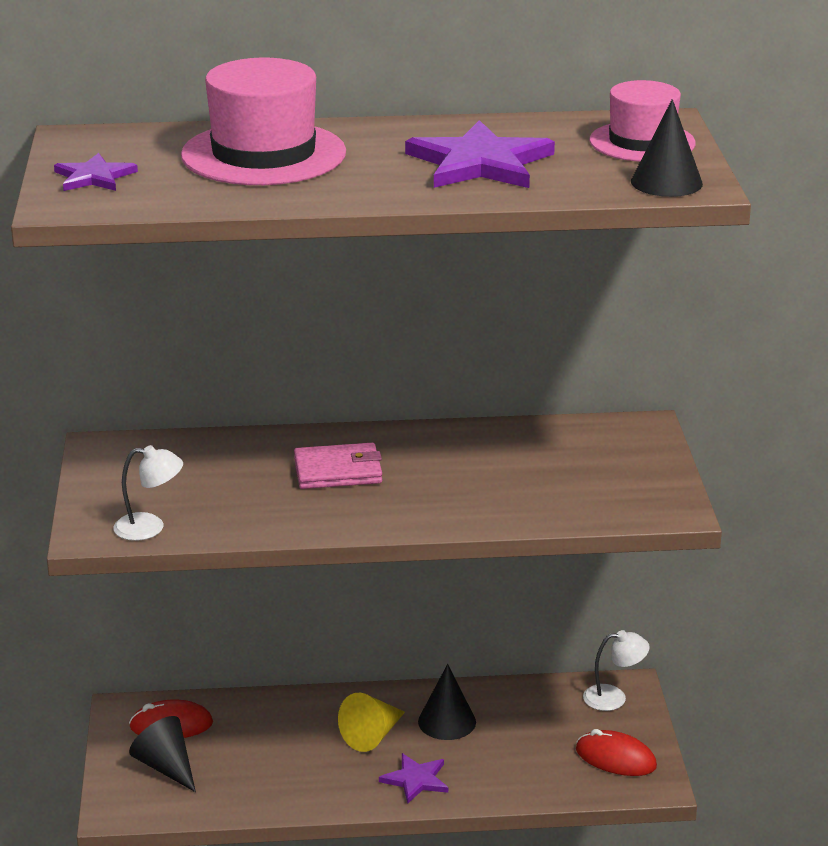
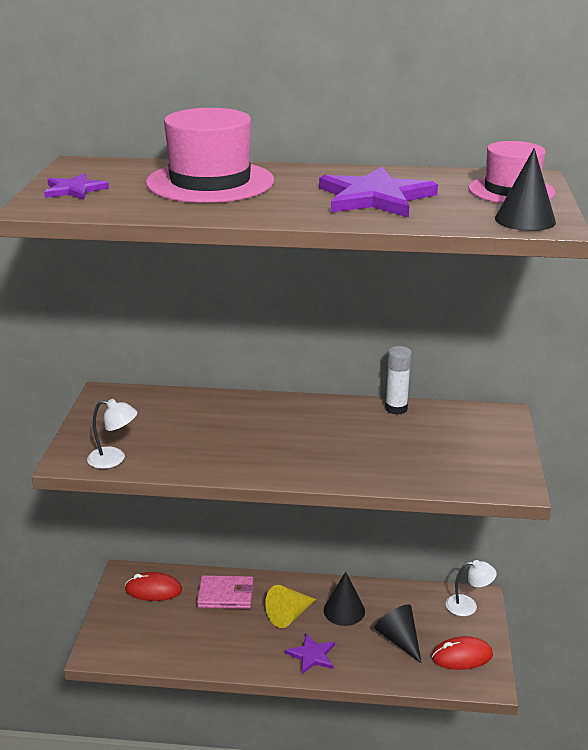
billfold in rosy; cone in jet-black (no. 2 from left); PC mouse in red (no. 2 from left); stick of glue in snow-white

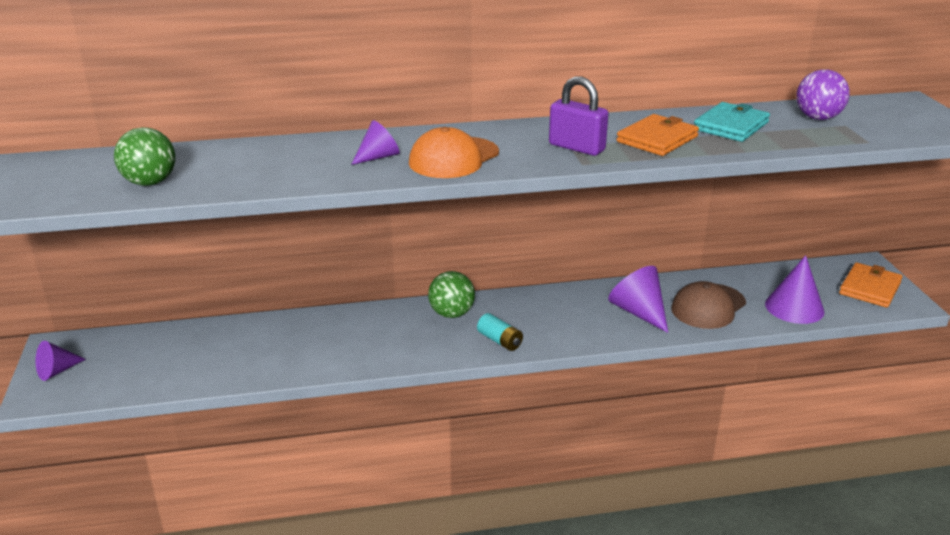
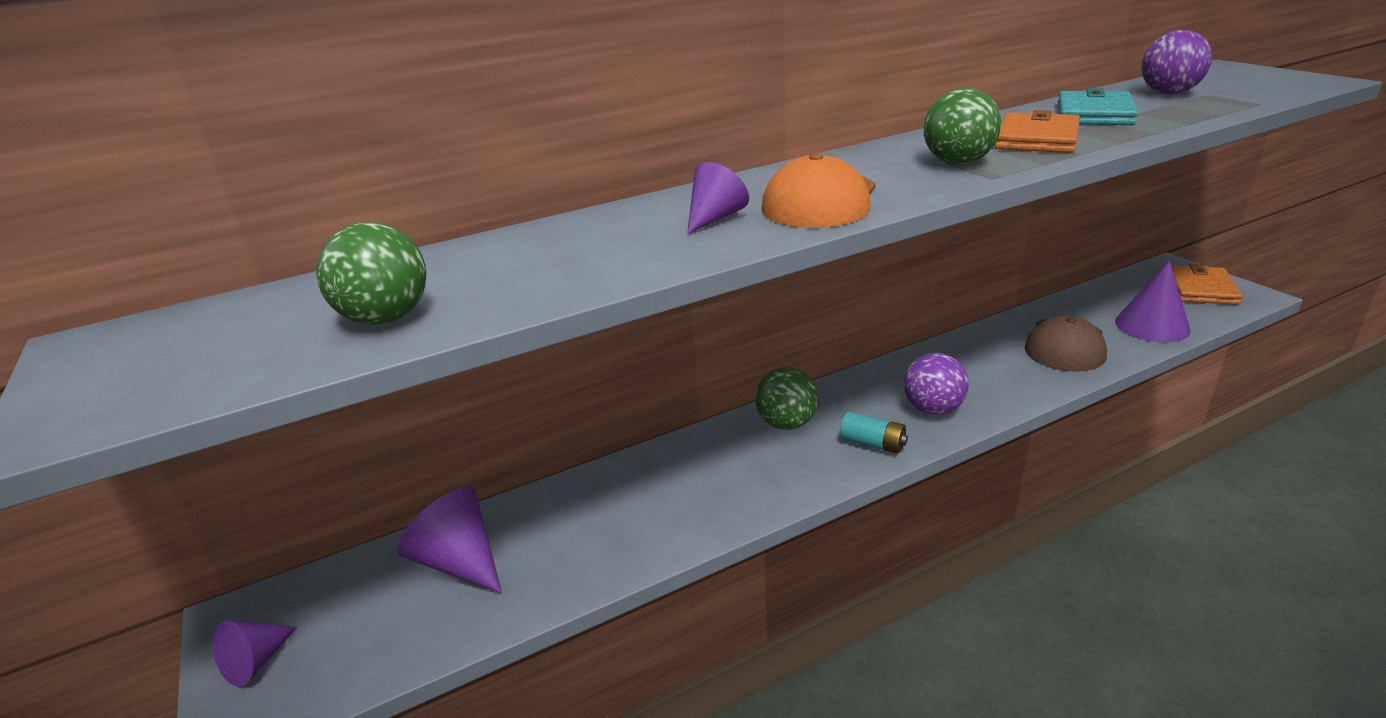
ball in green (no. 3 from left); cone in purple (no. 2 from left); ball in purple (no. 1 from left)

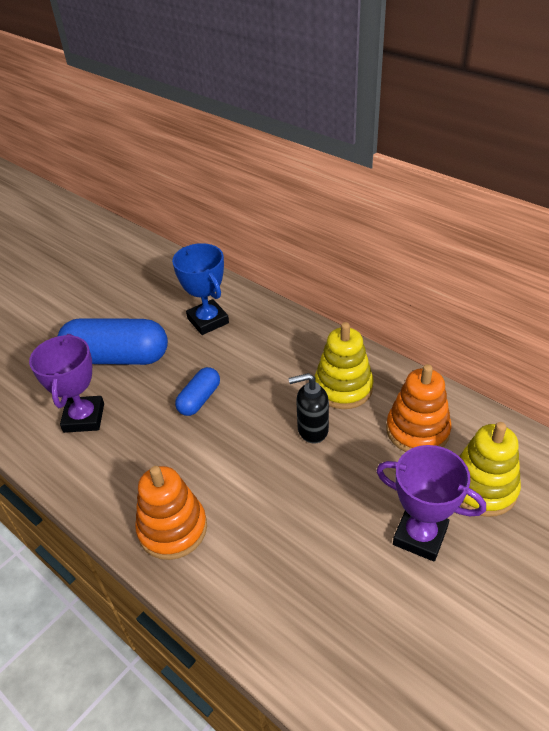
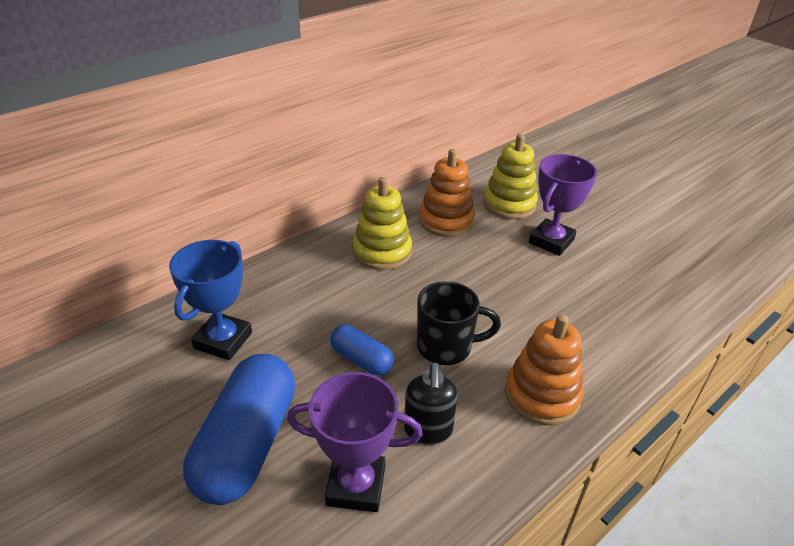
trophy in cobalt; soap pump in jet-black; mug in jet-black

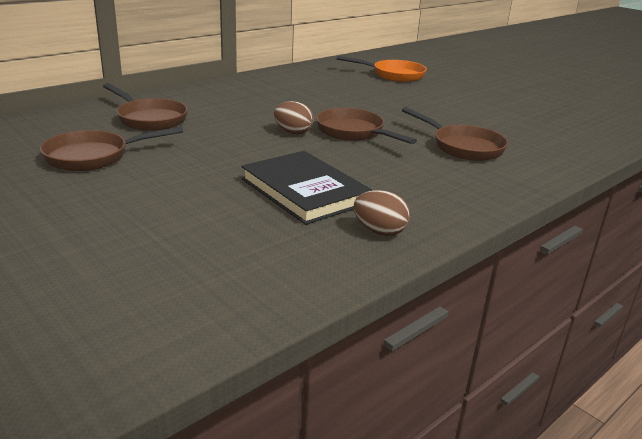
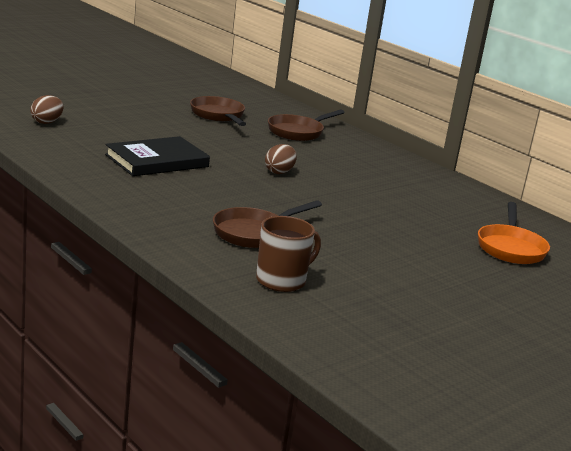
pan in dark brown (no. 3 from left in the first image); egg shape in dark brown (no. 1 from left); mug in dark brown

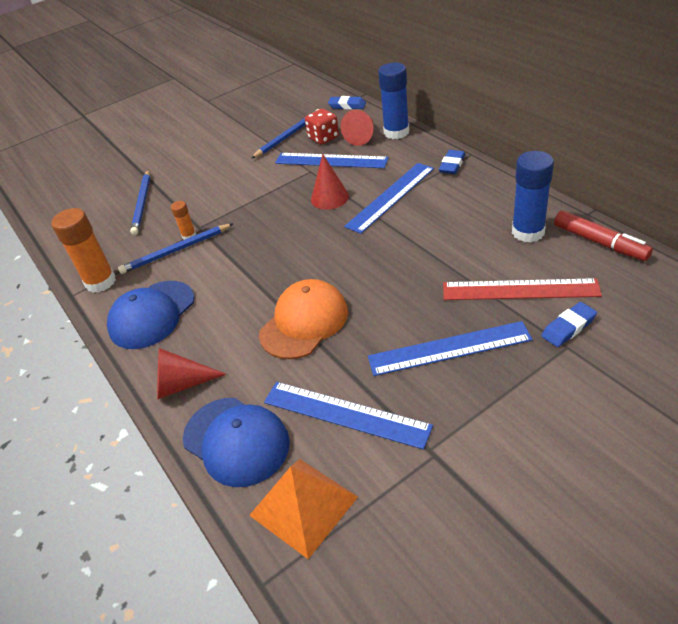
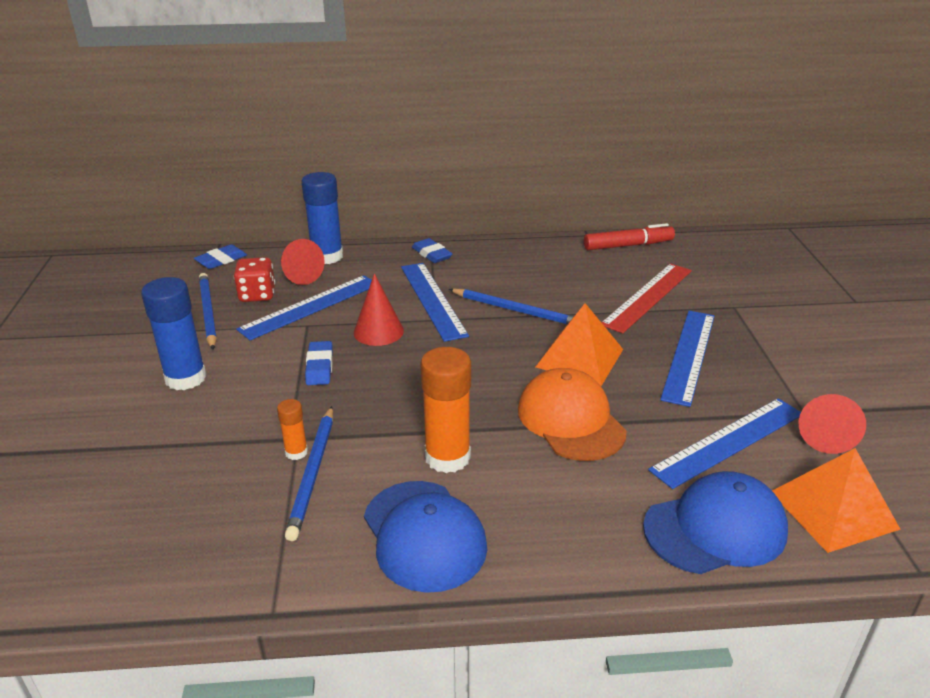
stick of glue in cobalt (no. 1 from left); pencil in cobalt (no. 3 from left); stick of glue in orange-coloured (no. 2 from left); eraser in cobalt (no. 2 from left); cone in red (no. 3 from left); pyramid shape in orange-coloured (no. 1 from left)

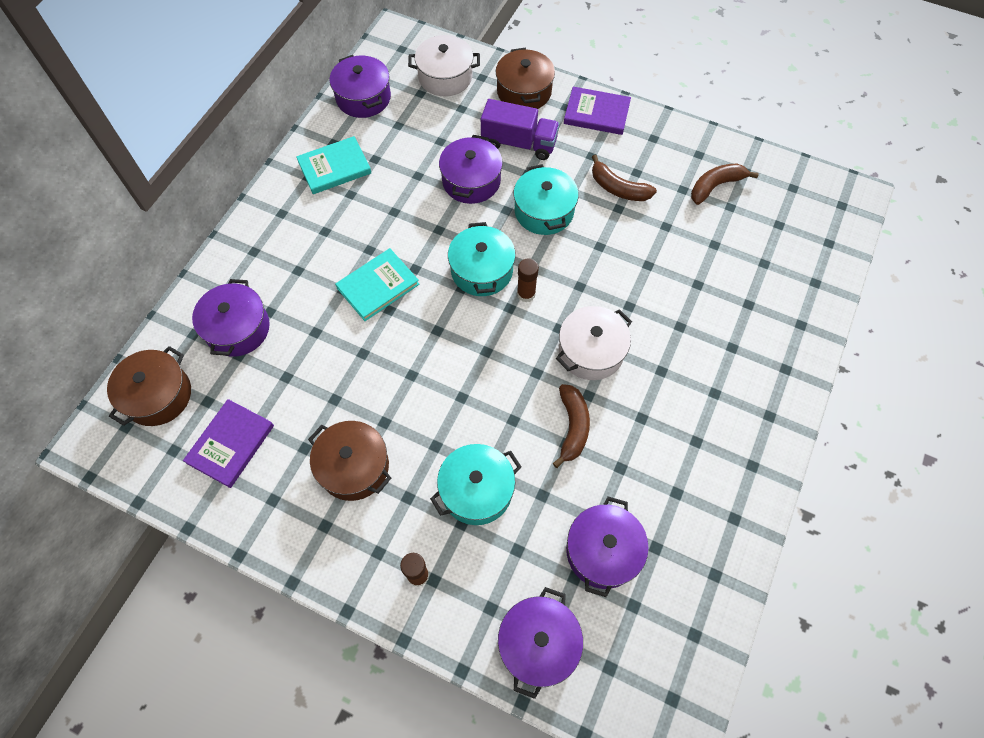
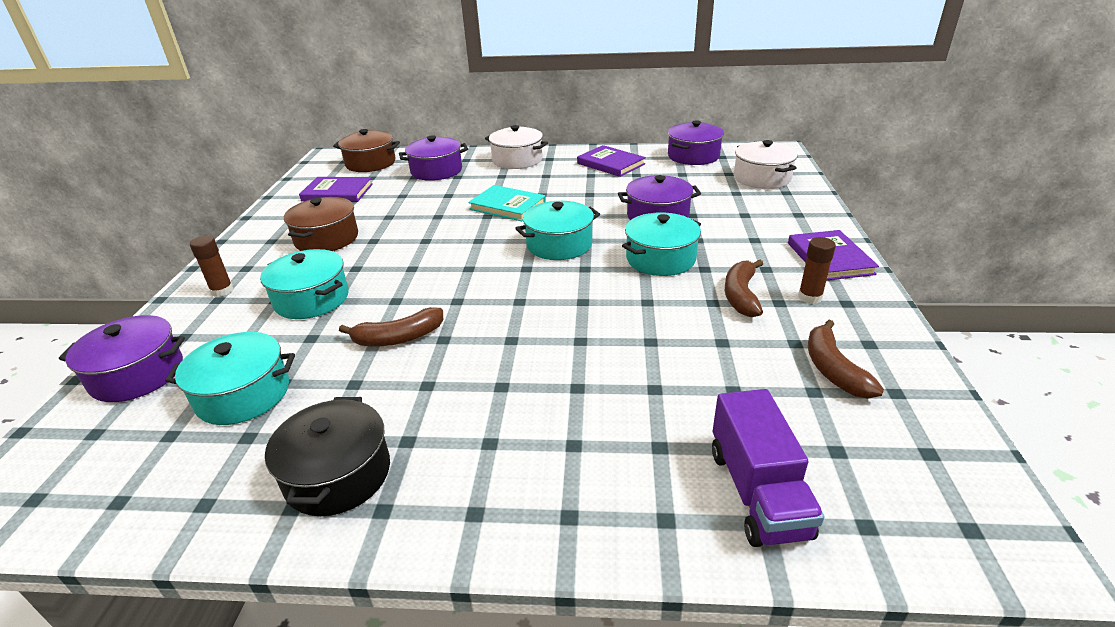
cooking pot in dark brown (no. 3 from left in the first image); truck in purple; book in purple (no. 2 from left); banana in dark brown (no. 3 from left); stick of glue in dark brown (no. 2 from left); cooking pot in snow-white (no. 1 from left); cooking pot in teal (no. 1 from left); cooking pot in jet-black

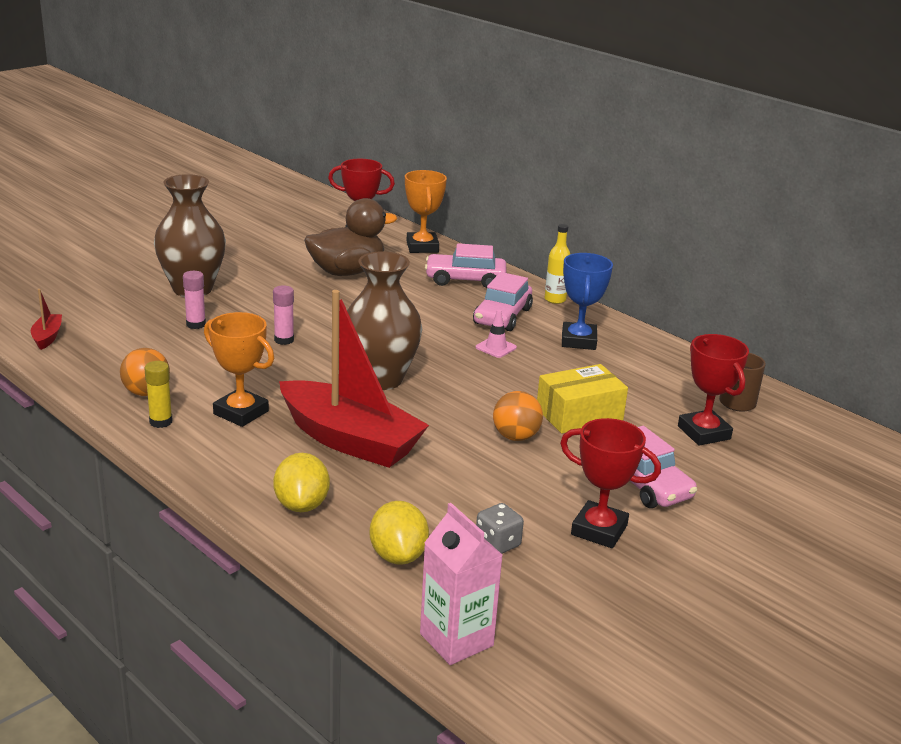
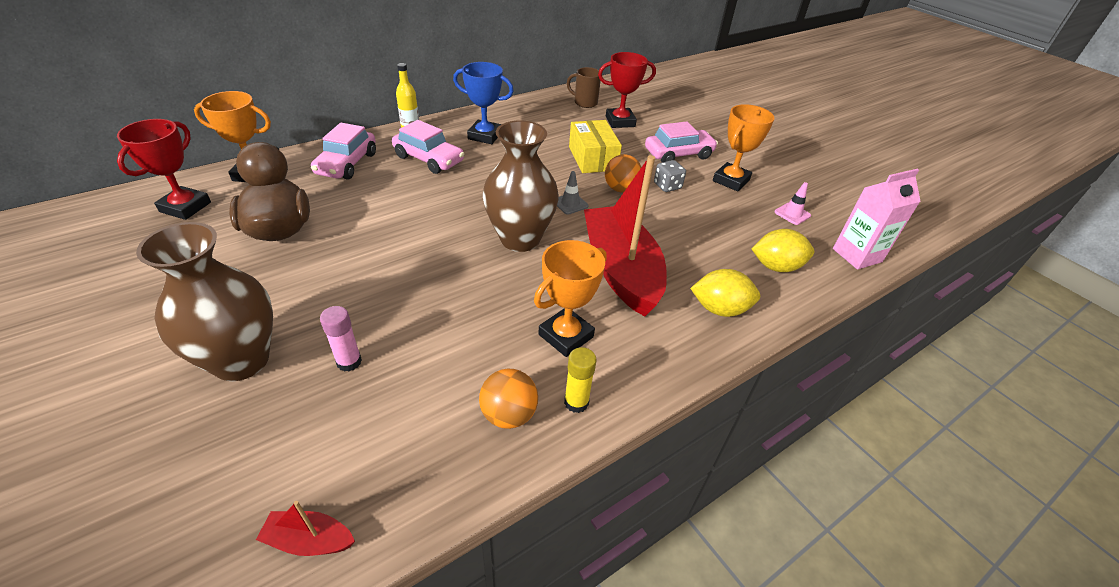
stick of glue in rosy (no. 2 from left in the first image); toy boat in red (no. 2 from left); safety cone in rosy; trophy in orange-coloured (no. 3 from left); game die in ash-grey; safety cone in ash-grey

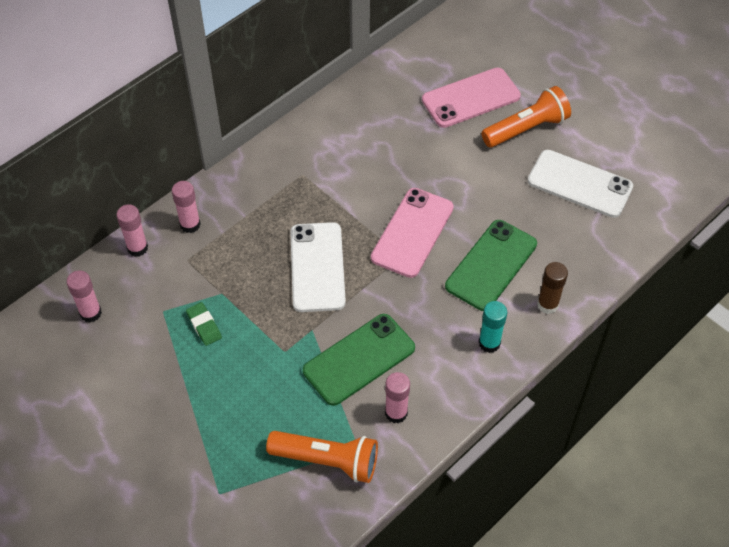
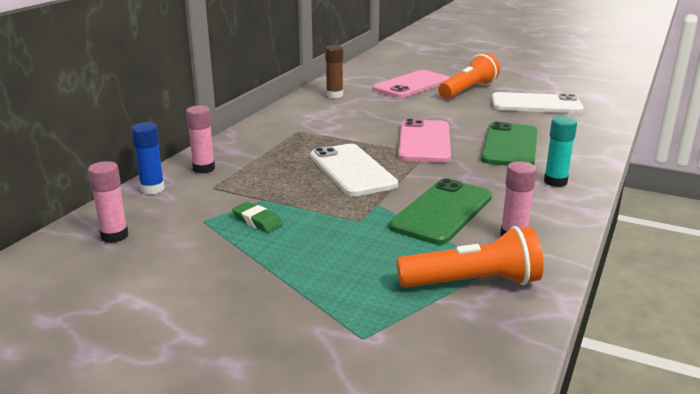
stick of glue in cobalt; stick of glue in dark brown

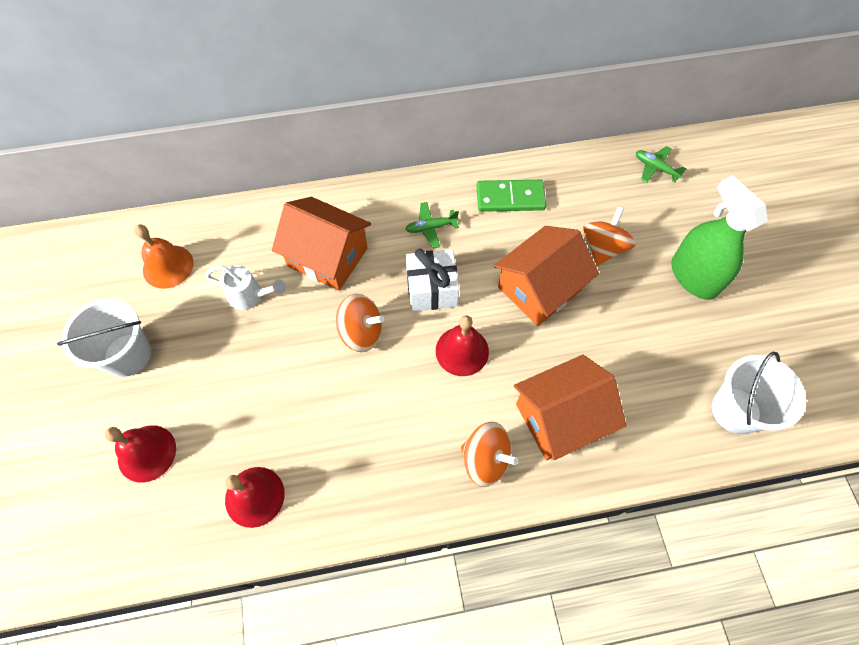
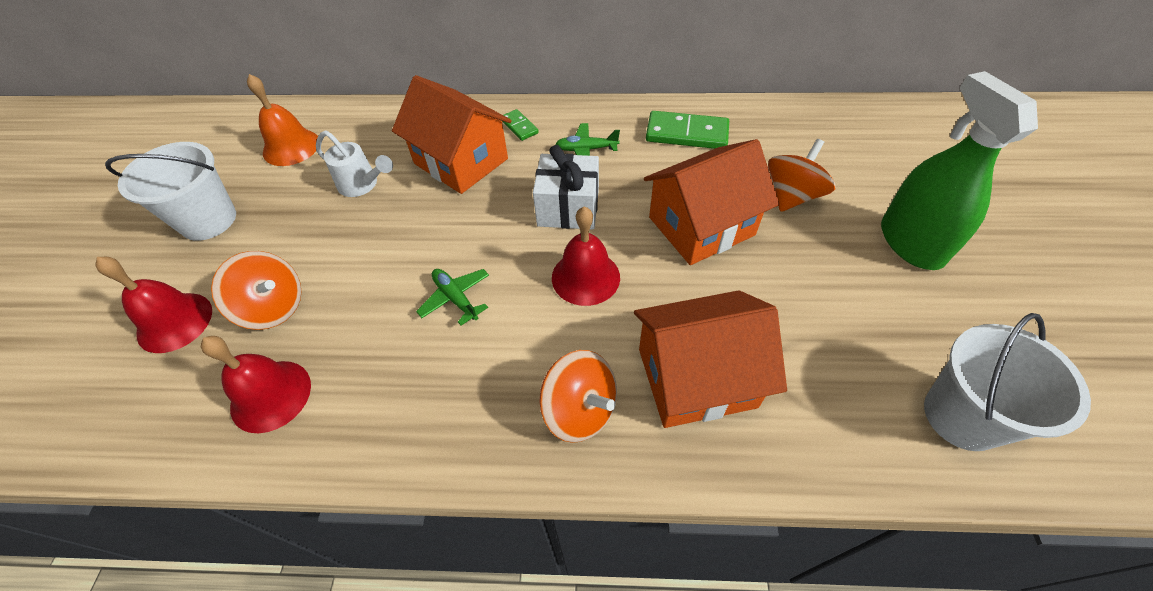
aeroplane in green (no. 1 from left); spinning top in orange-coloured (no. 1 from left); domino piece in green (no. 1 from left)

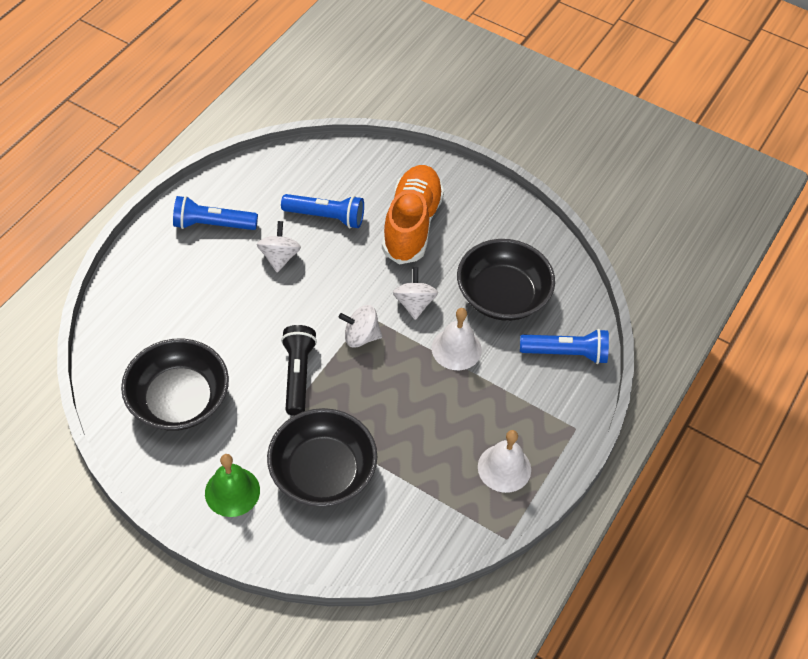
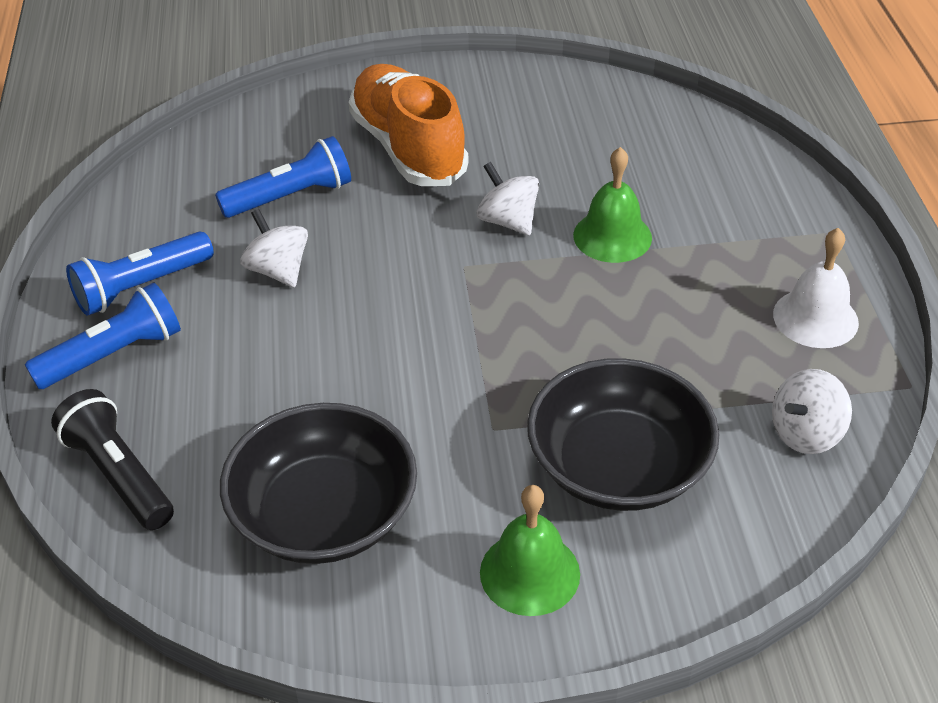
deep dish in jet-black (no. 3 from left in the first image); spinning top in snow-white (no. 3 from left); hand bell in green (no. 2 from left); pocket torch in jet-black; pocket torch in cobalt (no. 1 from left)

